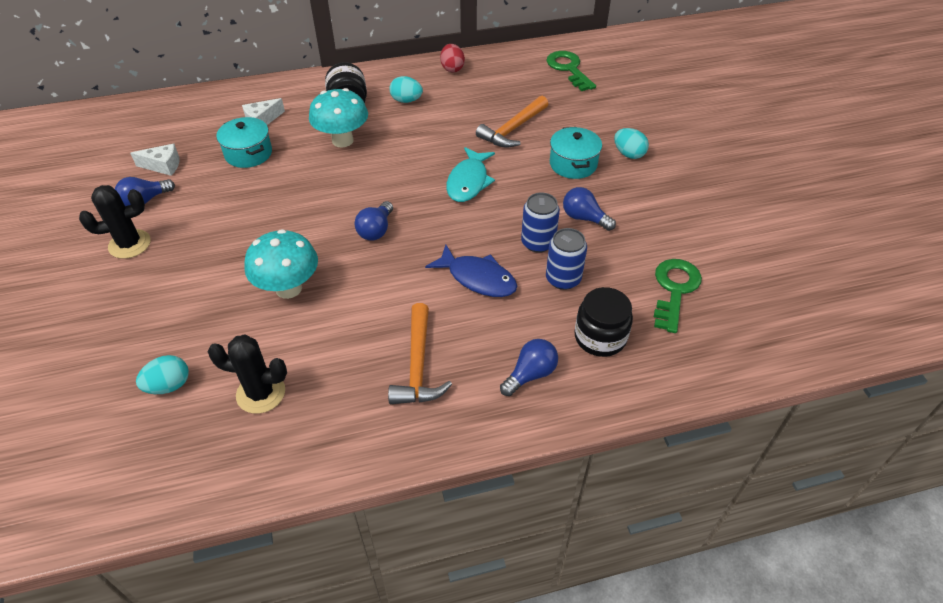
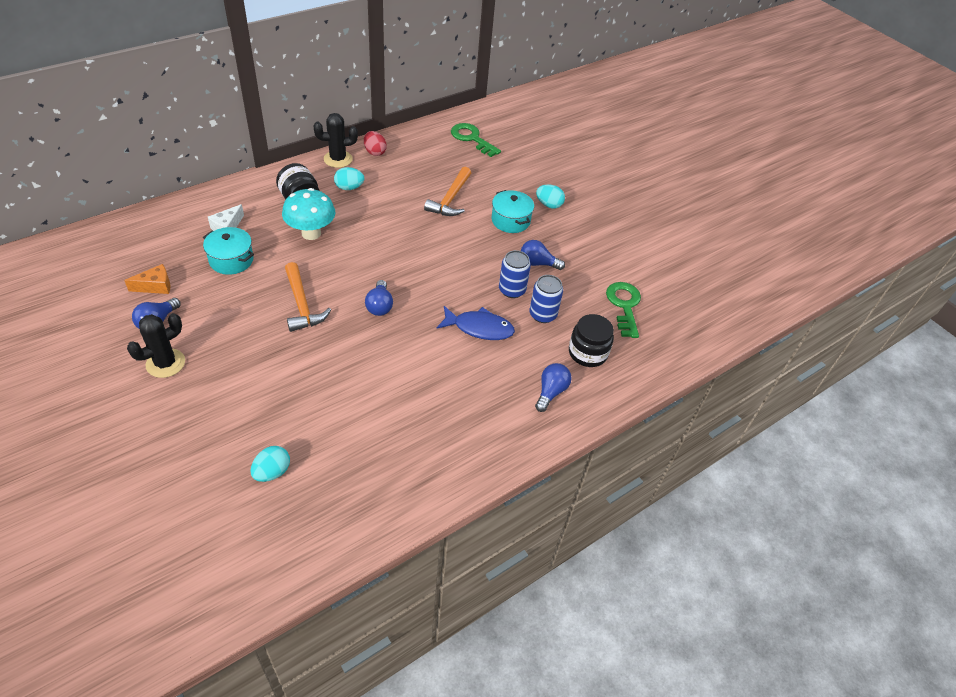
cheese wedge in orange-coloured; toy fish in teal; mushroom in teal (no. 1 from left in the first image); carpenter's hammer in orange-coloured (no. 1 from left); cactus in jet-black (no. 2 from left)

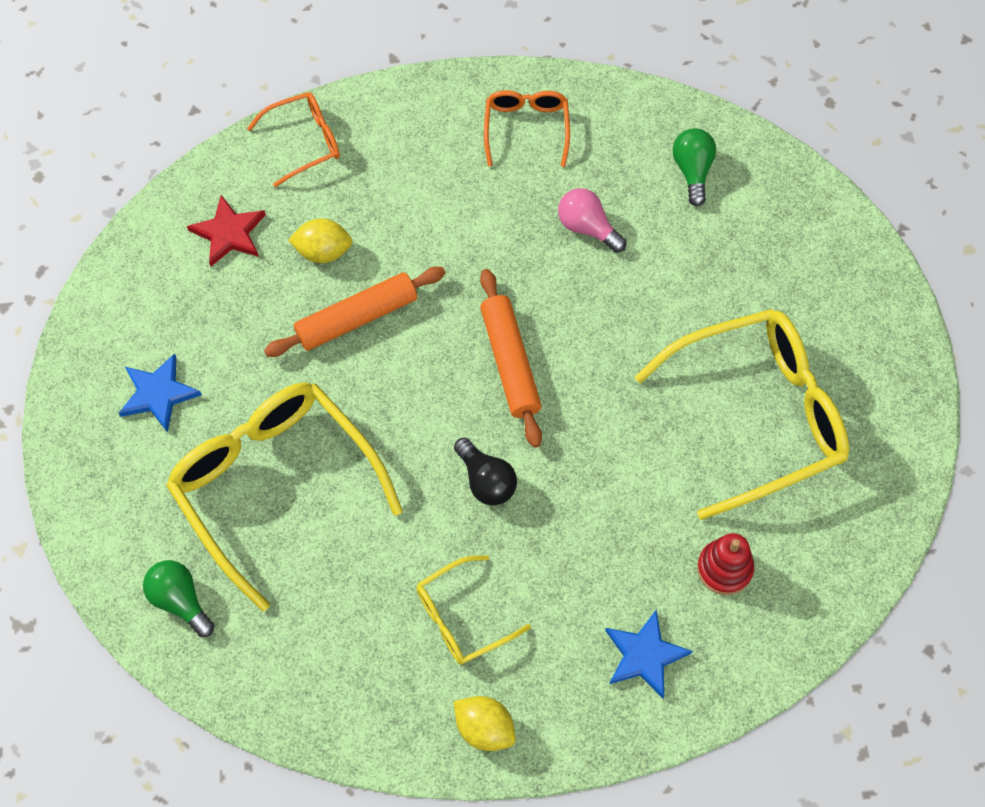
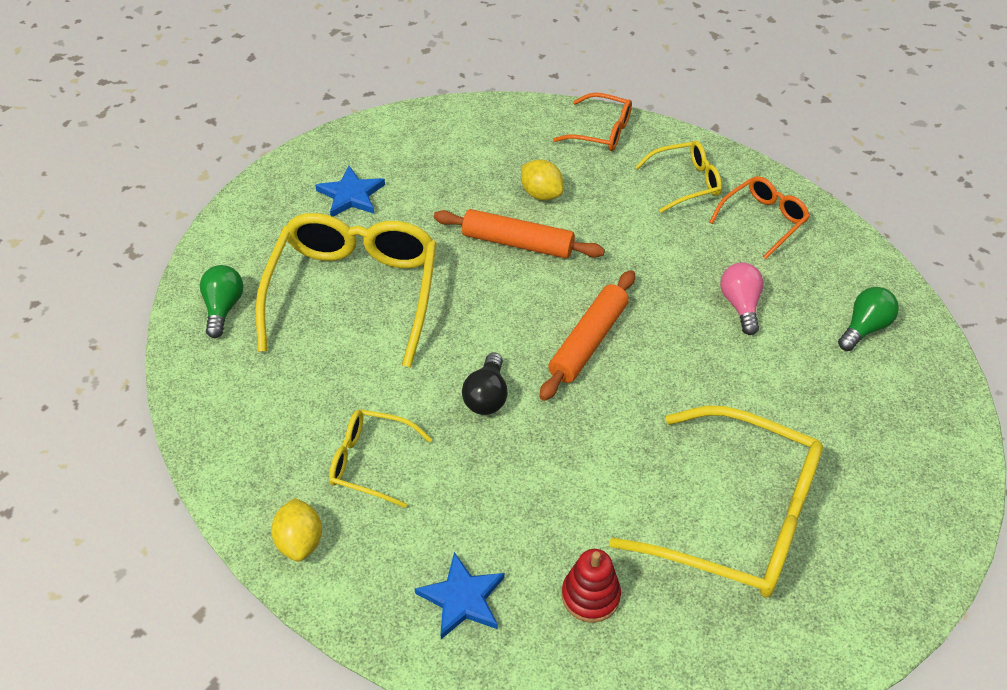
star in red; spectacles in yellow (no. 3 from left)

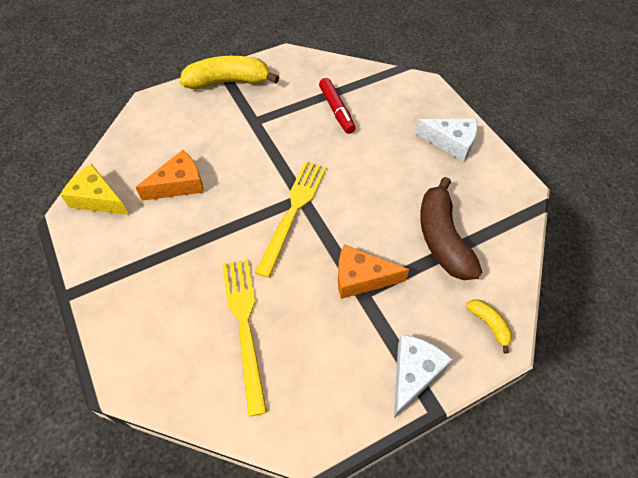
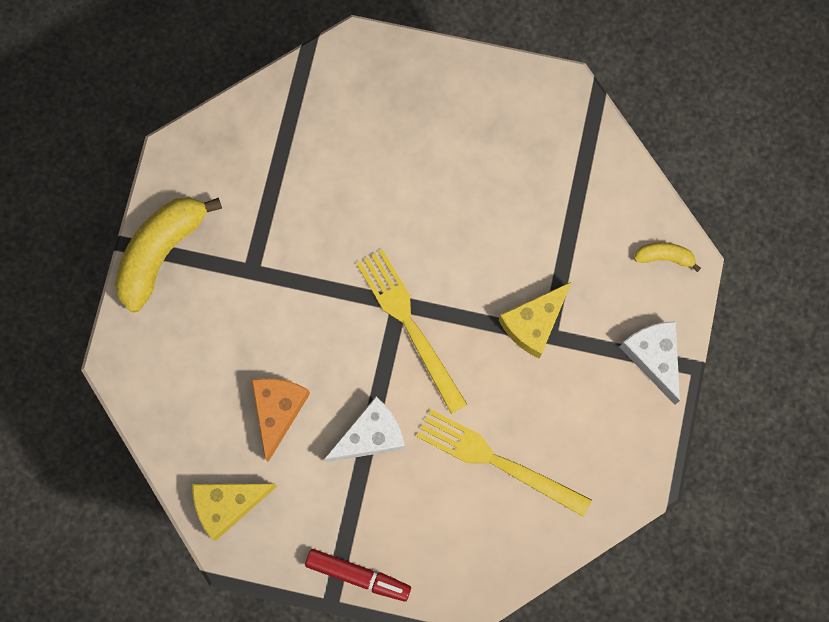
marker pen in red; cheese wedge in snow-white (no. 1 from left); banana in dark brown; cheese wedge in yellow (no. 2 from left)

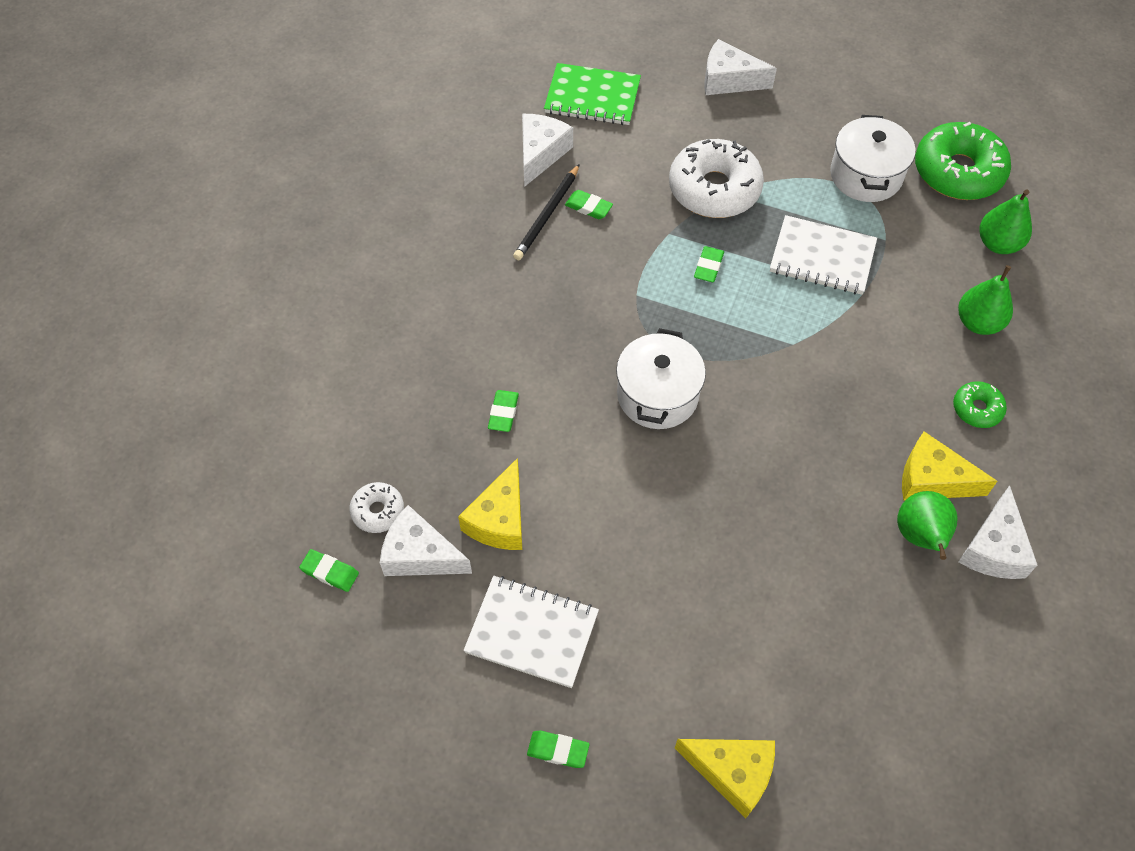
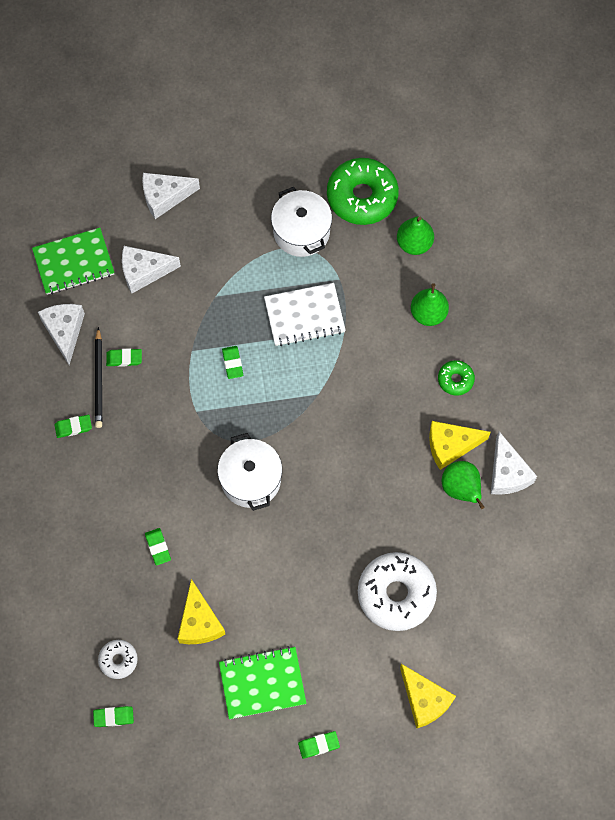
glazed donut in snow-white (no. 2 from left); cheese wedge in snow-white (no. 2 from left); exercise book in green (no. 2 from left); cheese wedge in yellow (no. 2 from left); eraser in green (no. 1 from left)

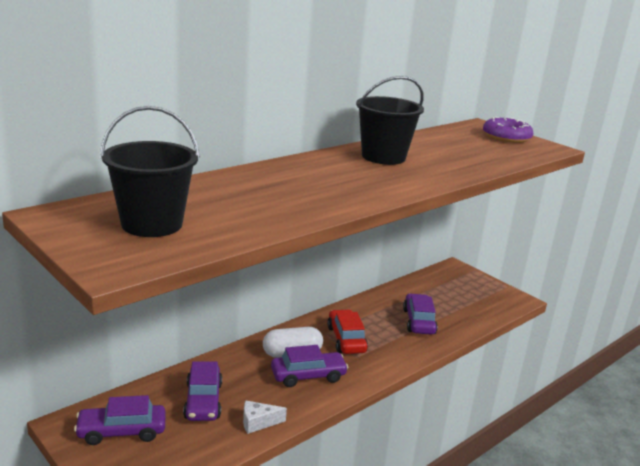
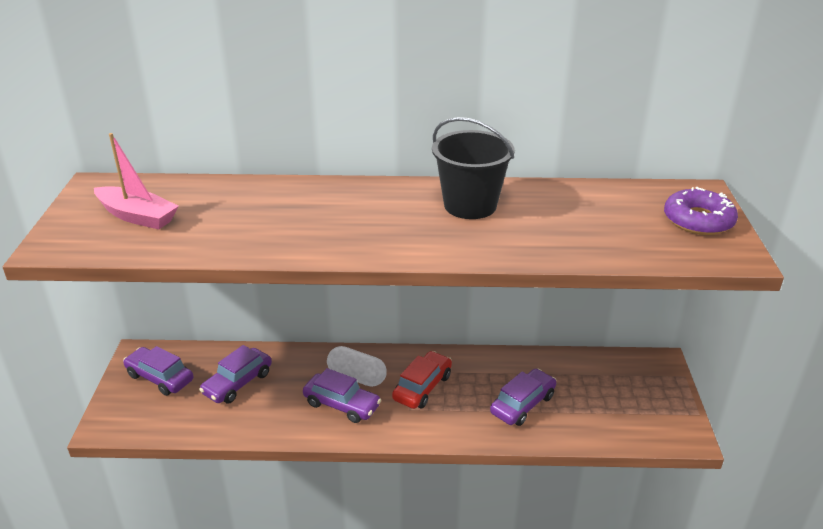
toy boat in rosy; cheese wedge in snow-white

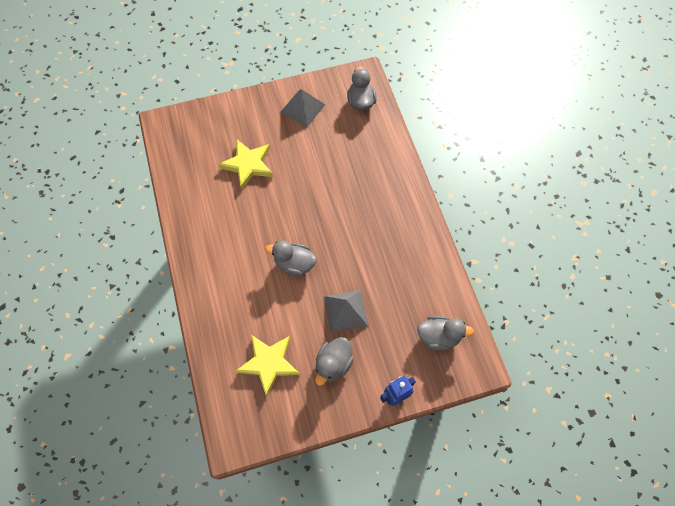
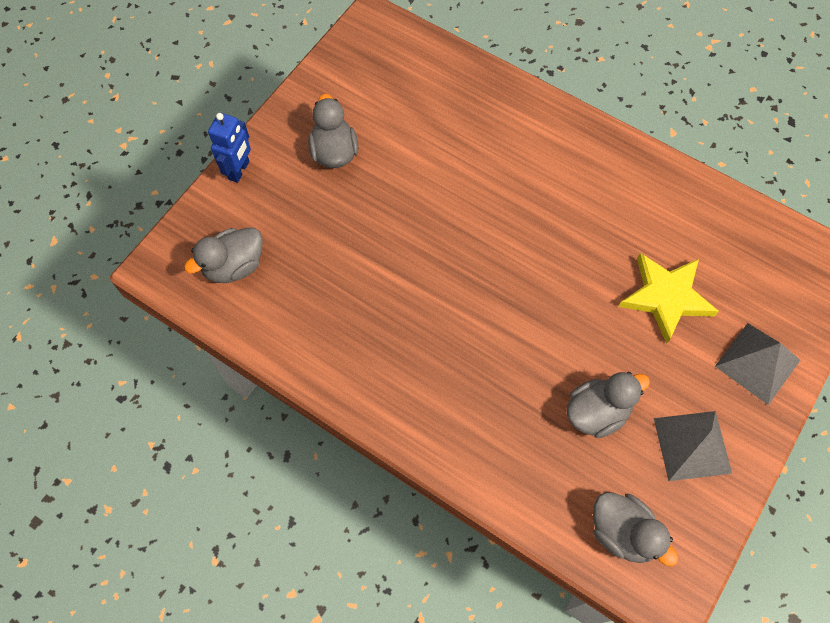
toy duck in ash-grey (no. 3 from left); pyramid shape in ash-grey (no. 2 from left); star in yellow (no. 2 from left in the first image)

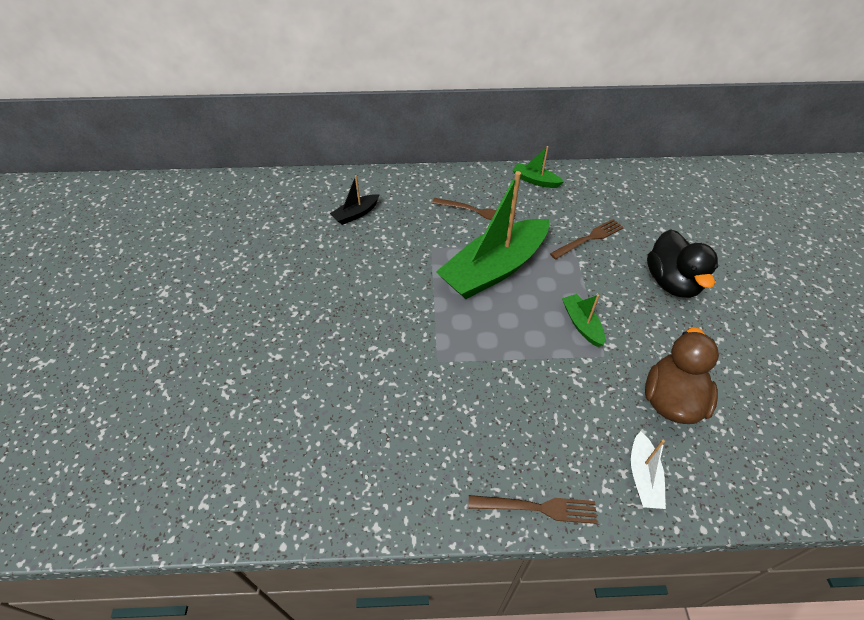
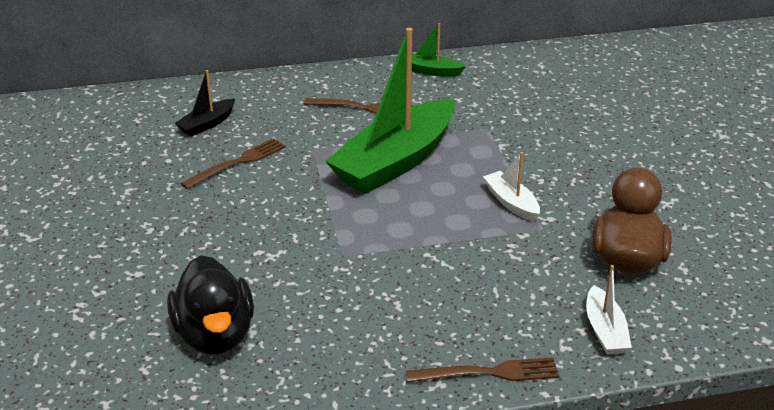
fork in dark brown (no. 1 from left); toy duck in jet-black; toy boat in snow-white (no. 1 from left)

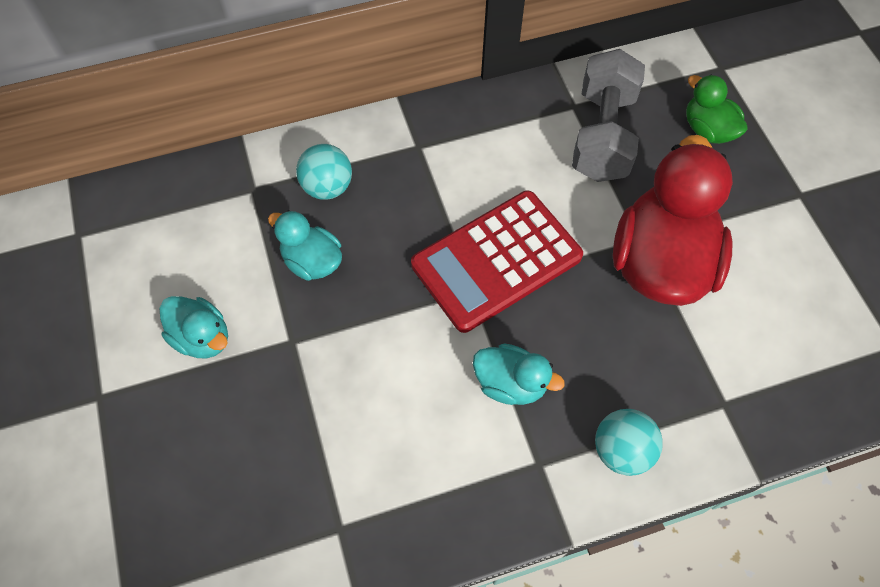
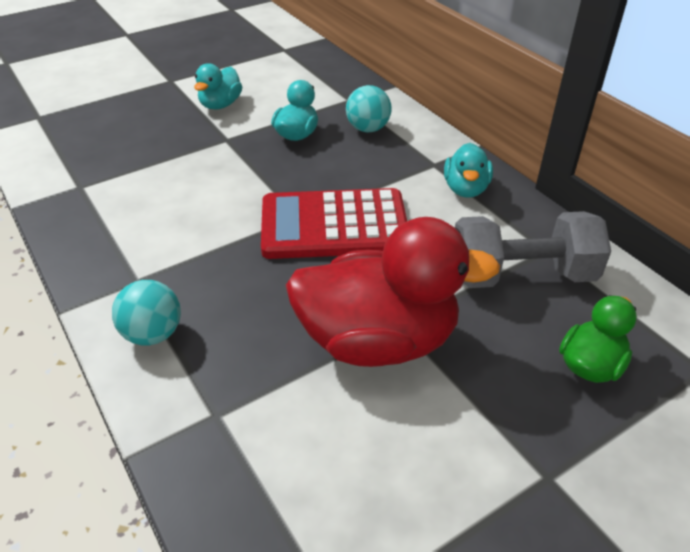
pocket calculator in red; toy duck in teal (no. 3 from left)

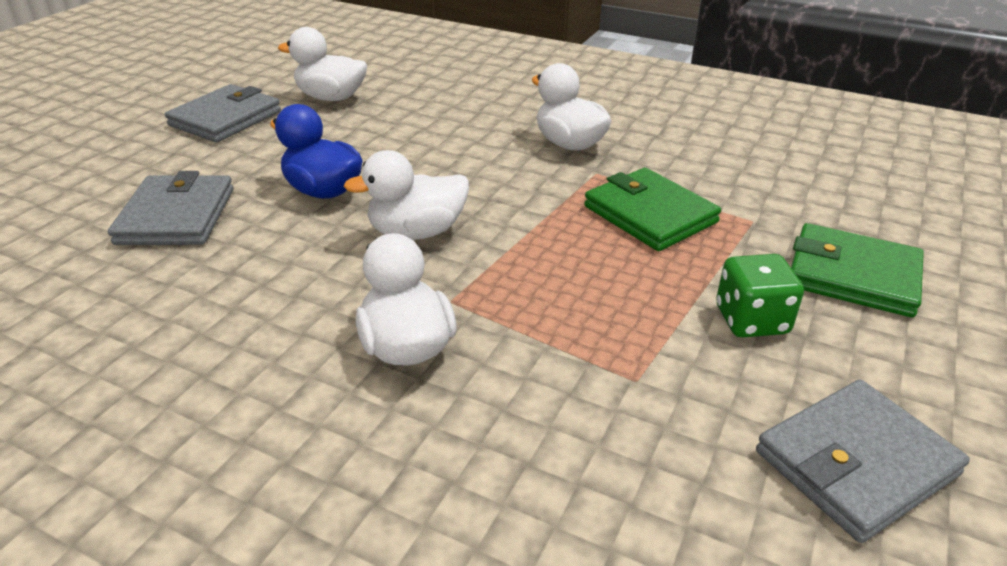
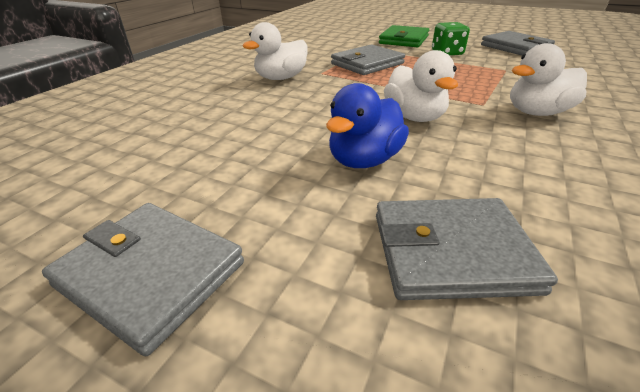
toy duck in snow-white (no. 1 from left in the first image); billfold in ash-grey (no. 2 from left)

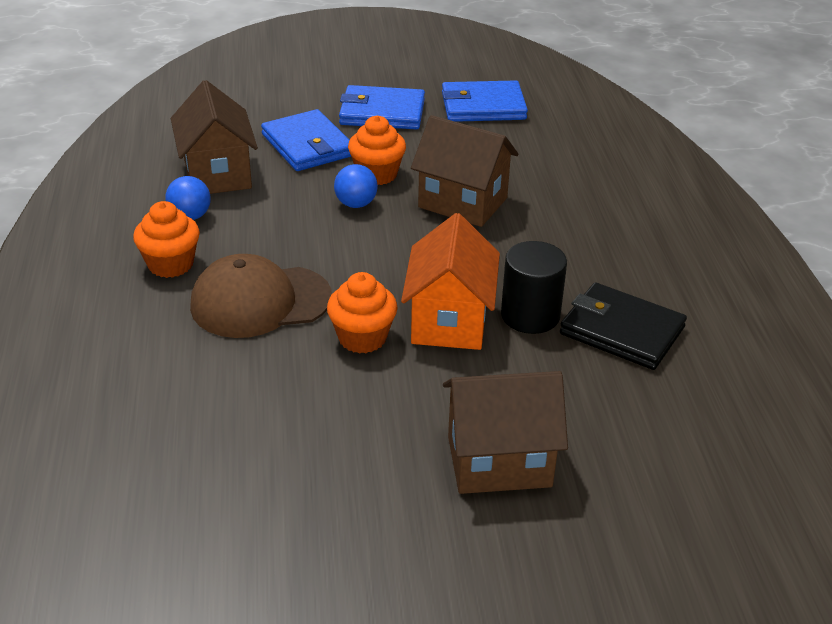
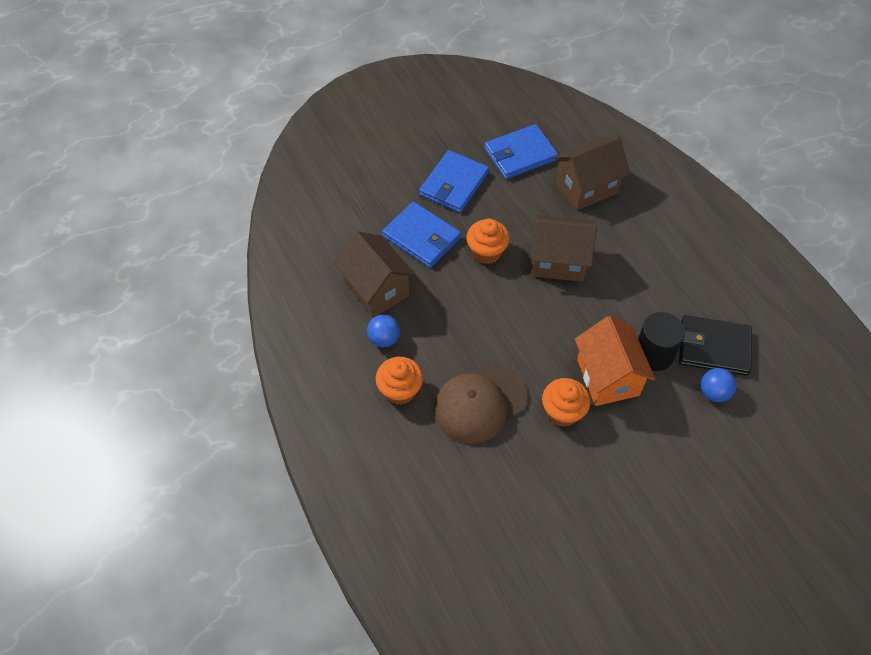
billfold in cobalt (no. 2 from left); ball in cobalt (no. 2 from left); cottage in dark brown (no. 3 from left)

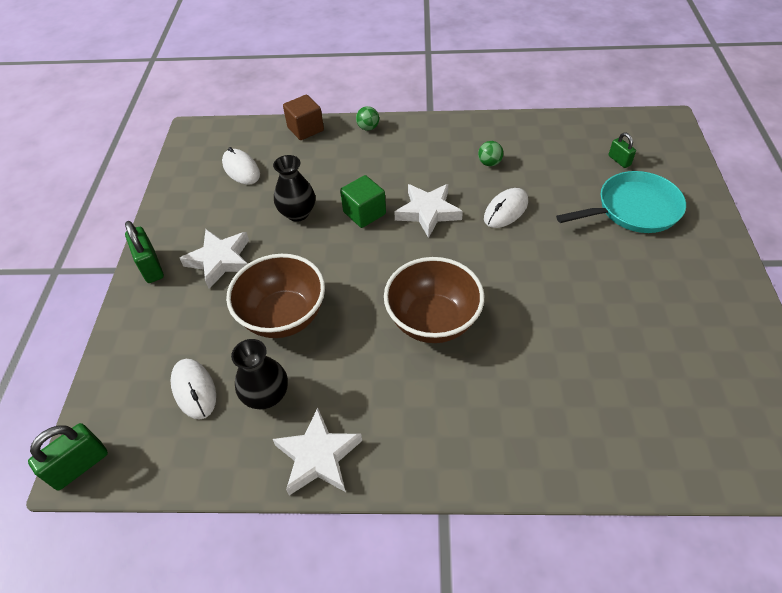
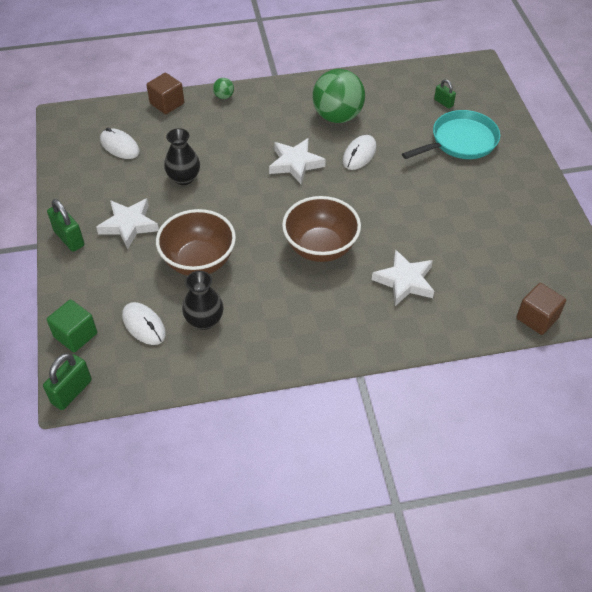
ball in green (no. 2 from left); solid cube in green; star in snow-white (no. 3 from left); solid cube in dark brown (no. 2 from left)

